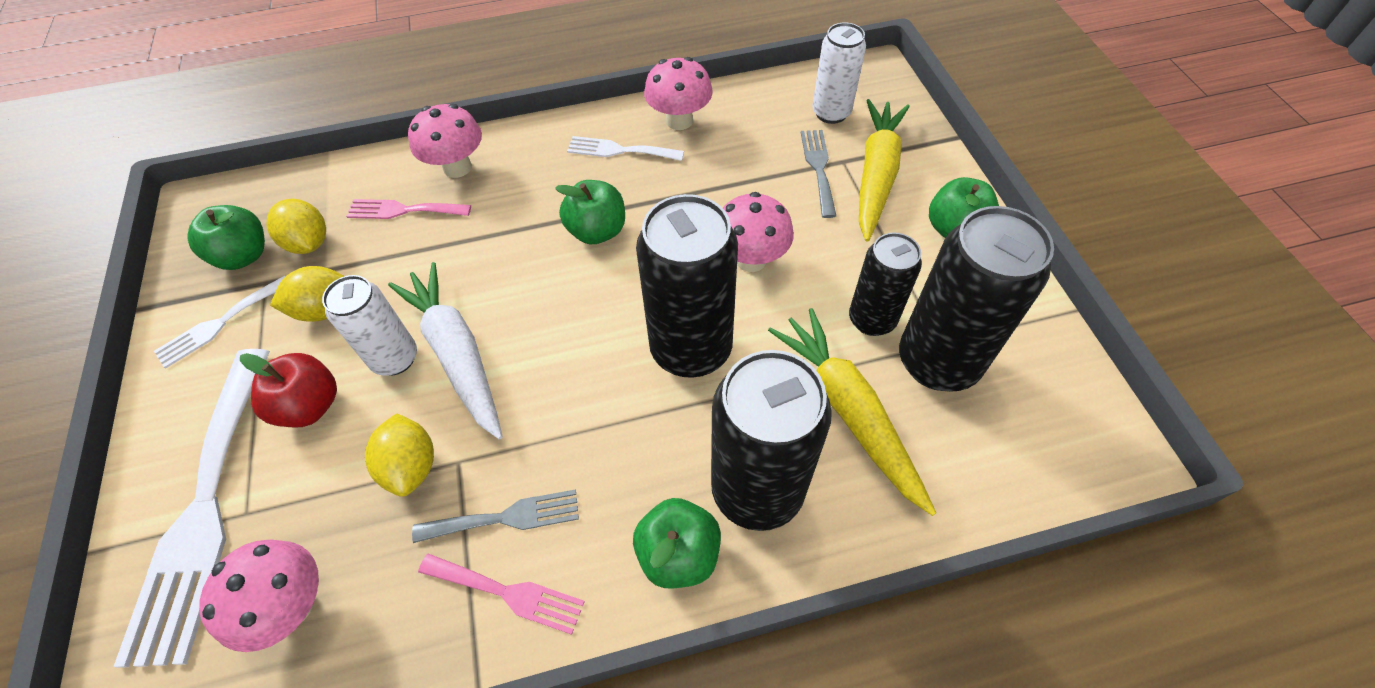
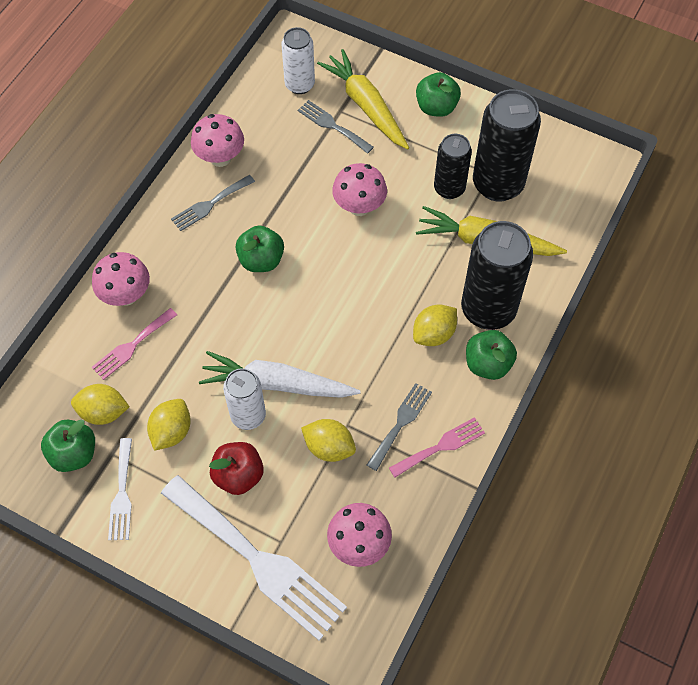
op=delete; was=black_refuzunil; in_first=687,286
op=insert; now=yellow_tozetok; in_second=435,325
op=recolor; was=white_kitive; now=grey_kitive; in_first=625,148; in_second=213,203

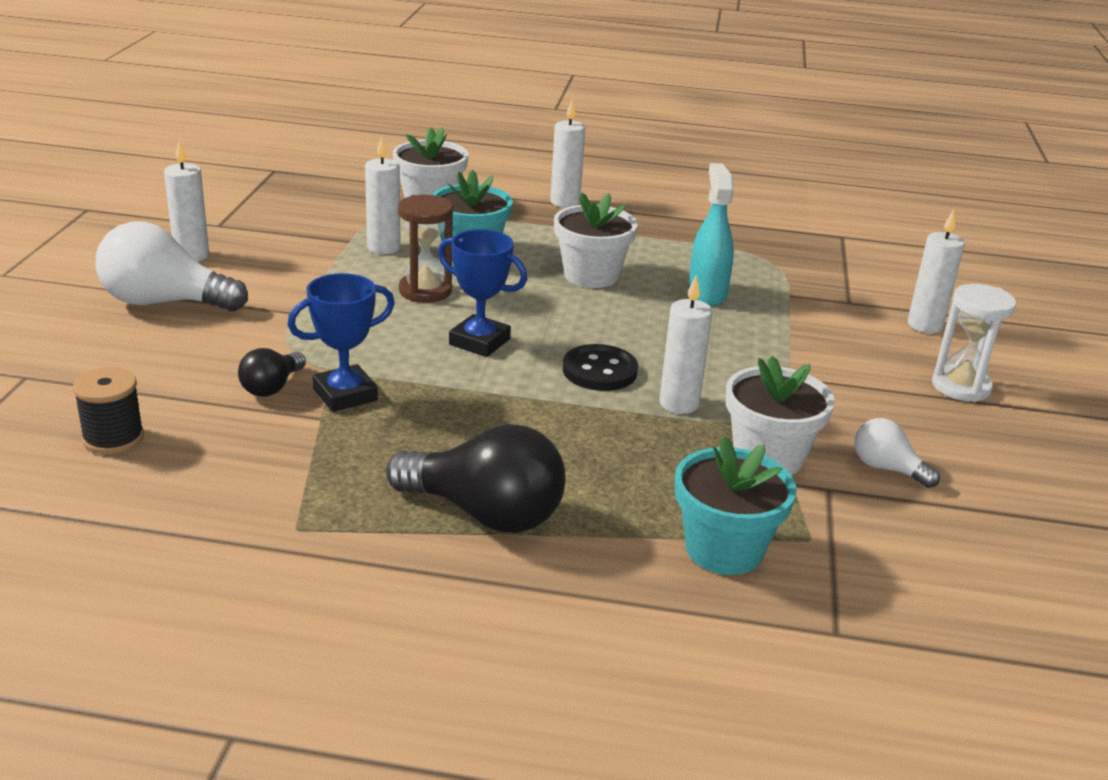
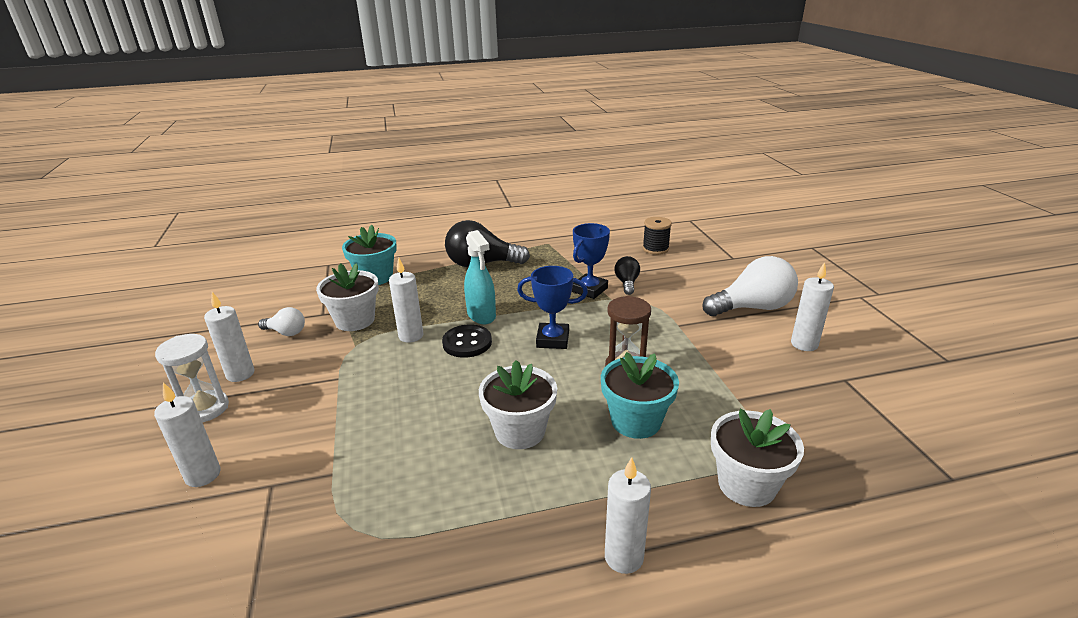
op=move; was=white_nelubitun; in_first=383,195; in_second=229,337
op=move; was=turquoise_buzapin; in_first=711,234; in_second=480,277

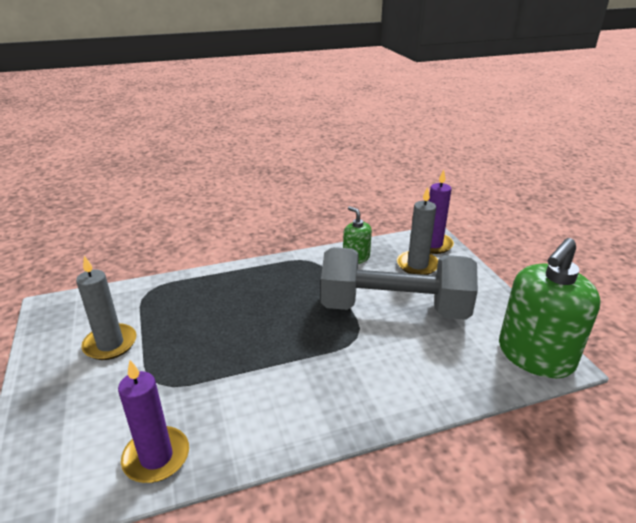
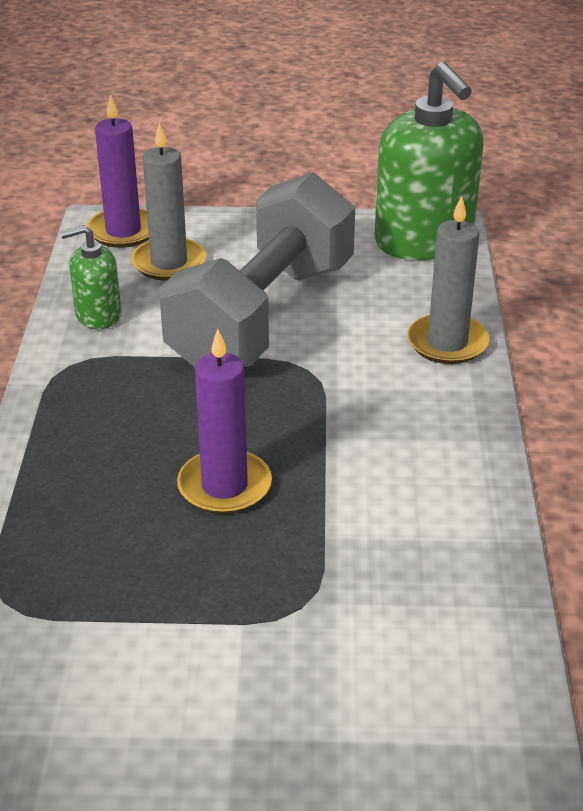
op=move; was=grey_nelubitun; in_first=106,308; in_second=448,279
op=move; was=purple_nelubitun; in_first=153,421; in_second=224,421

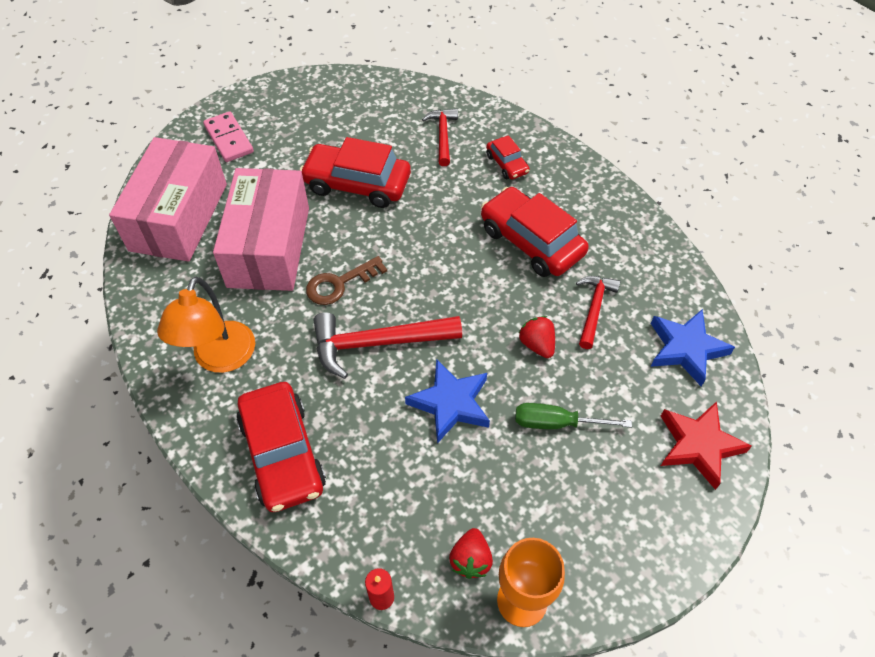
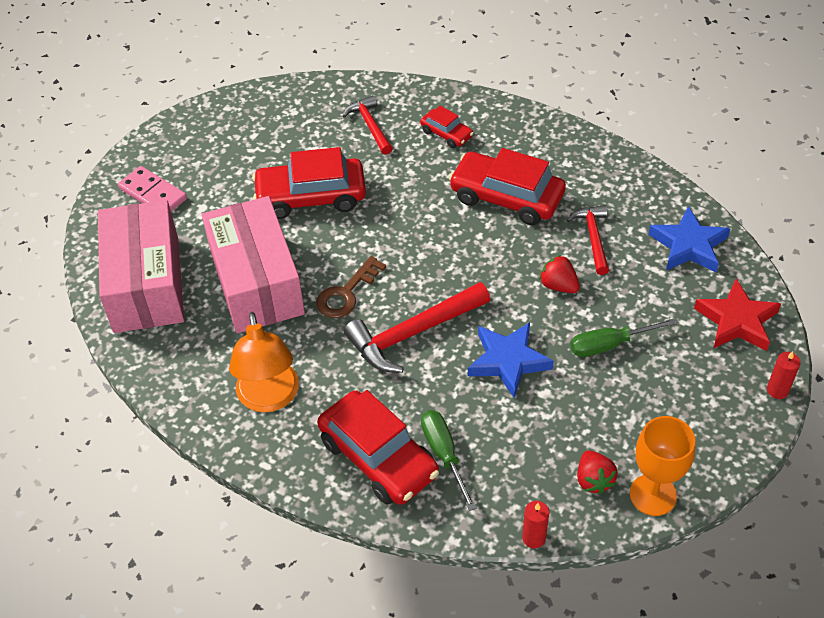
op=insert; now=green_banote; in_second=449,460
op=insert; now=red_nelubitun; in_second=784,375

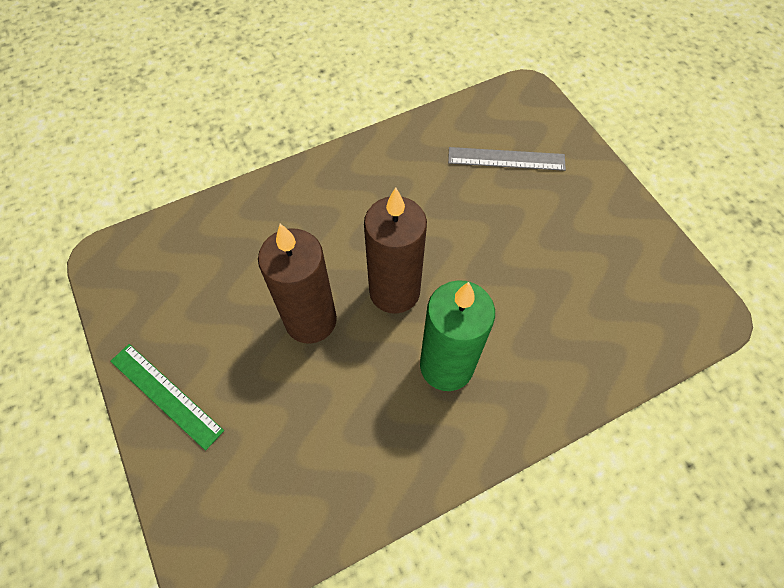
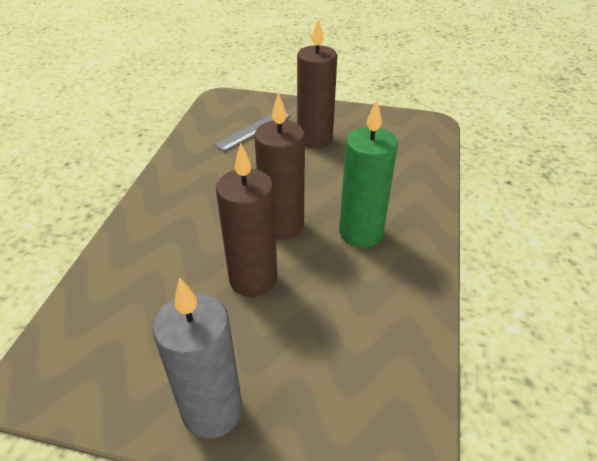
op=insert; now=brown_nelubitun; in_second=317,83
op=replace; was=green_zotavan; now=grey_nelubitun; in_first=167,397; in_second=197,358

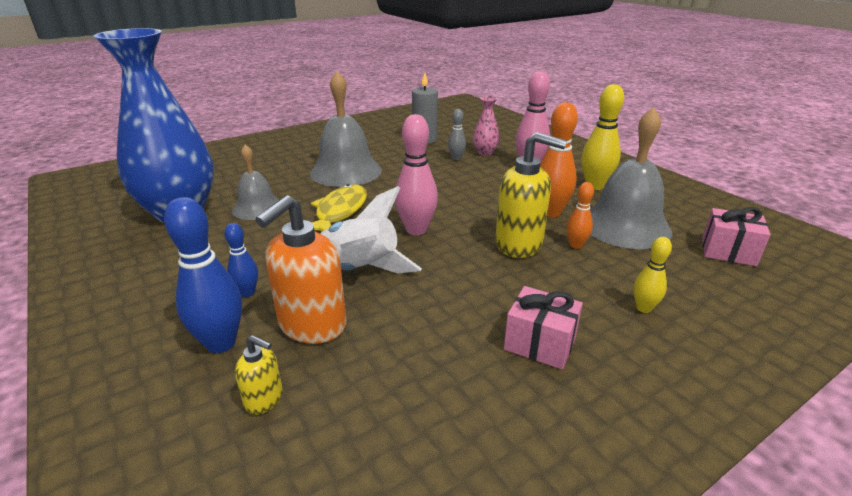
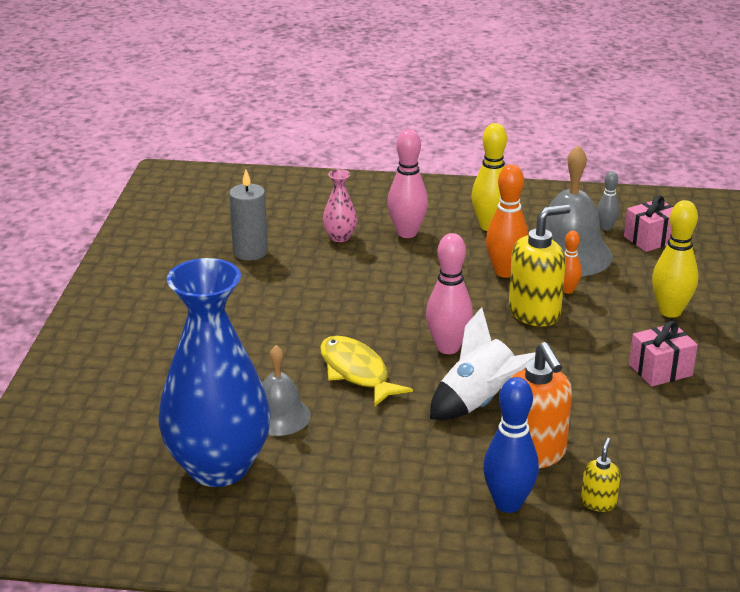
op=delete; was=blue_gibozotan; in_first=241,260
op=delete; was=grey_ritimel; in_first=346,129
op=move; was=grey_gibozotan; in_first=457,134; in_second=608,201
op=rotate; was=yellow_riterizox; in_first=259,375; in_second=600,475; clockwise=-45
op=resize; was=yellow_gibozotan; in_first=653,275; in_second=675,259; ratio=1.79

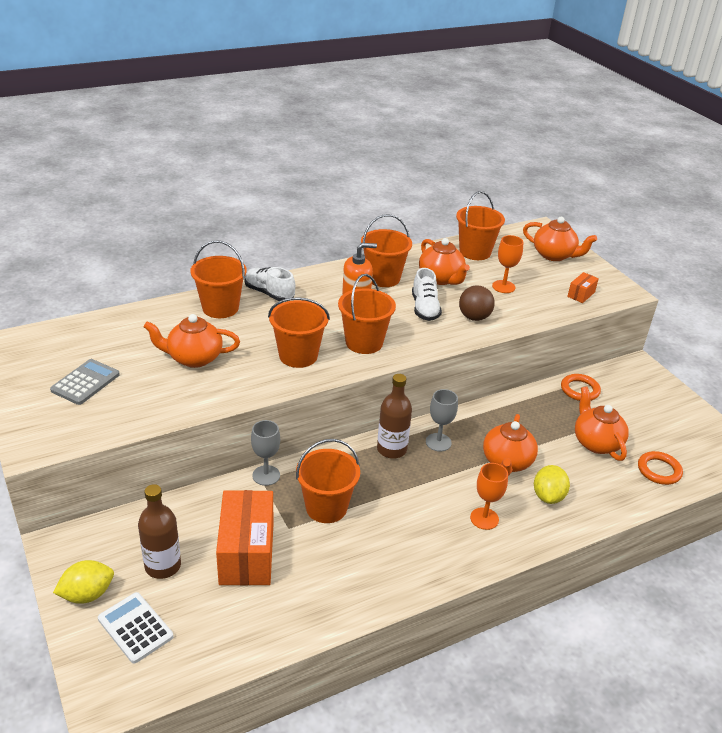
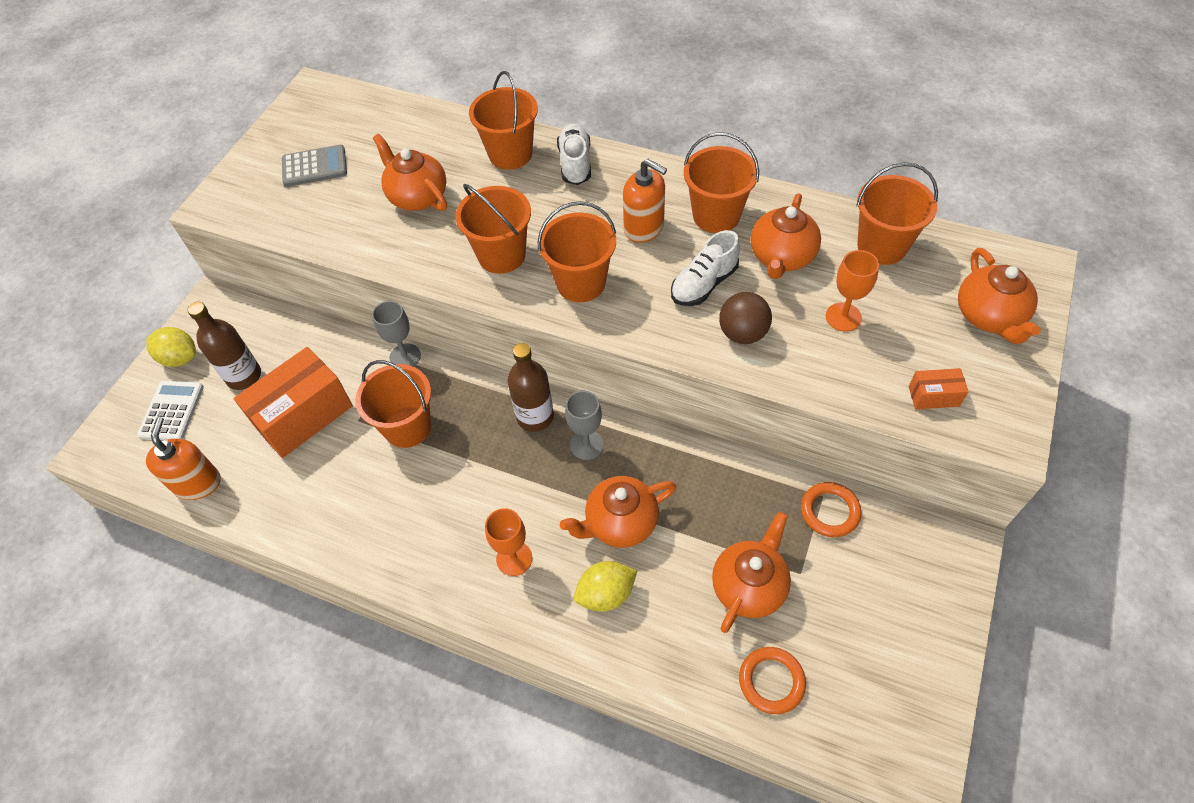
op=insert; now=orange_riterizox; in_second=183,458

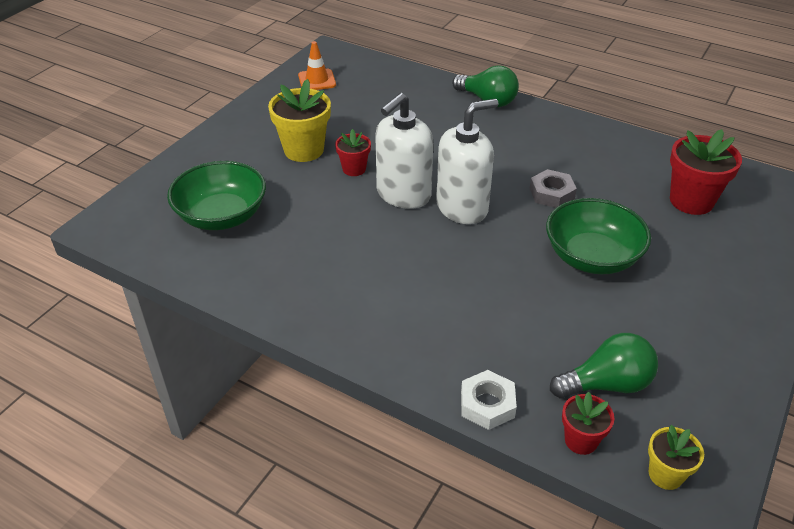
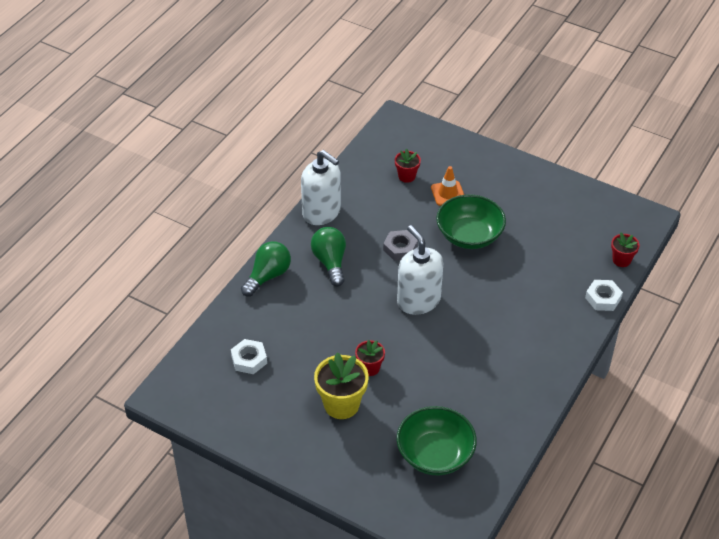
op=delete; was=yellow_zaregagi; in_first=676,457
op=insert; now=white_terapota; in_second=249,356
op=move; was=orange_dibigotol; in_first=317,65; in_second=447,186
op=move; was=white_riterizox; in_first=404,151; in_second=321,187
op=move; was=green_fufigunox; in_first=604,365; in_second=328,256
op=resize; was=red_zaregagi; in_first=706,172; in_second=408,166; ratio=0.57

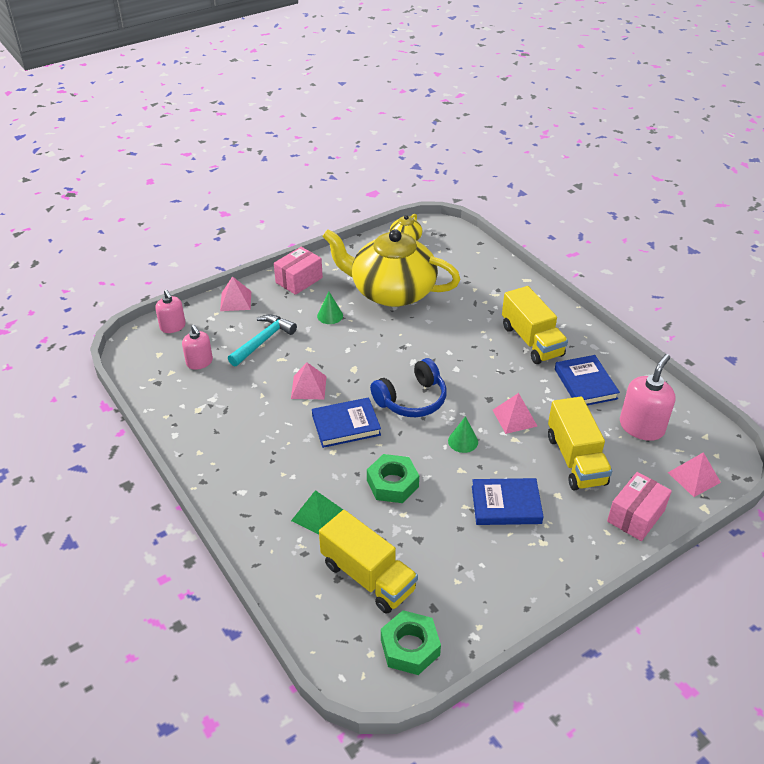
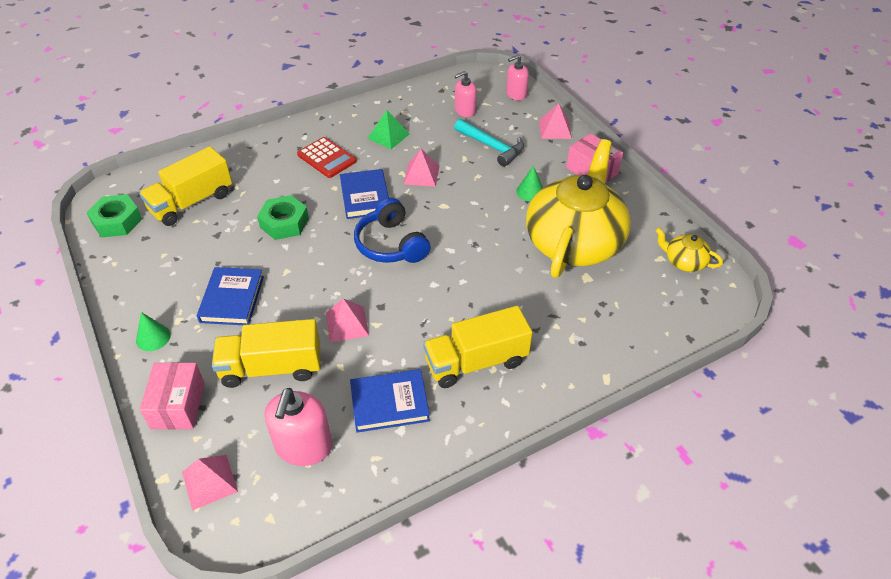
op=insert; now=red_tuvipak; in_second=327,157
op=move; was=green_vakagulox; in_first=317,512; in_second=388,129
op=move; was=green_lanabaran; in_first=463,434; in_second=153,331
op=rotate; was=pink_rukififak; in_first=639,506; in_second=172,396; clockwise=45
op=rotate; was=pink_riterizox; in_first=648,397; in_second=298,427; clockwise=60

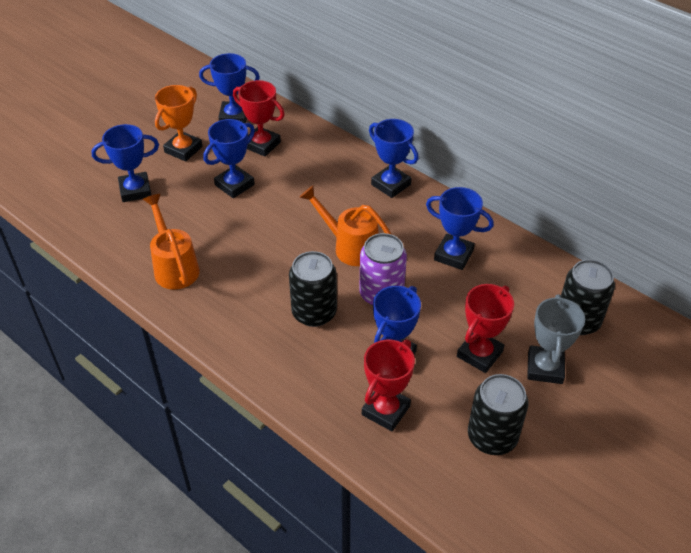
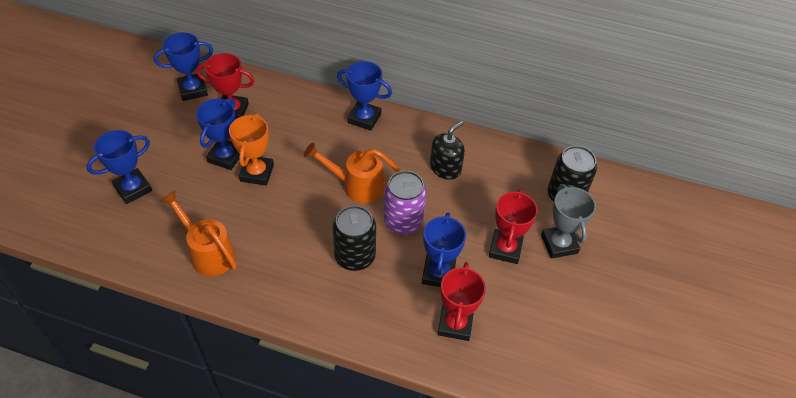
op=delete; was=black_refuzunil; in_first=498,414
op=move; was=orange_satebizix; in_first=179,123; in_second=251,149
op=replace; was=blue_satebizix; now=black_riterizox; in_first=460,228; in_second=447,150

